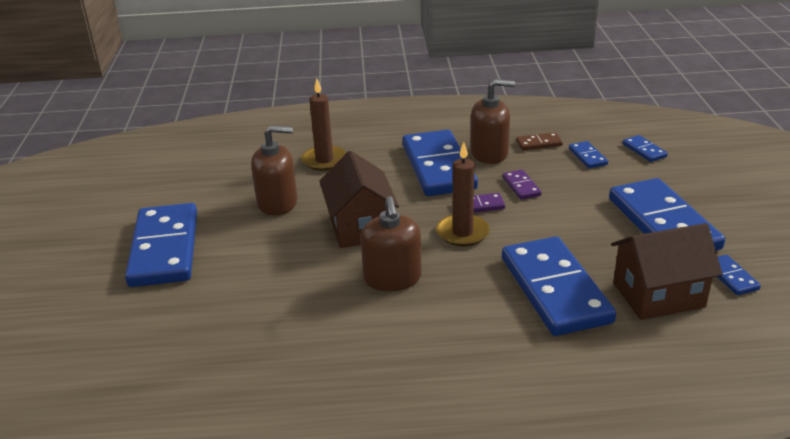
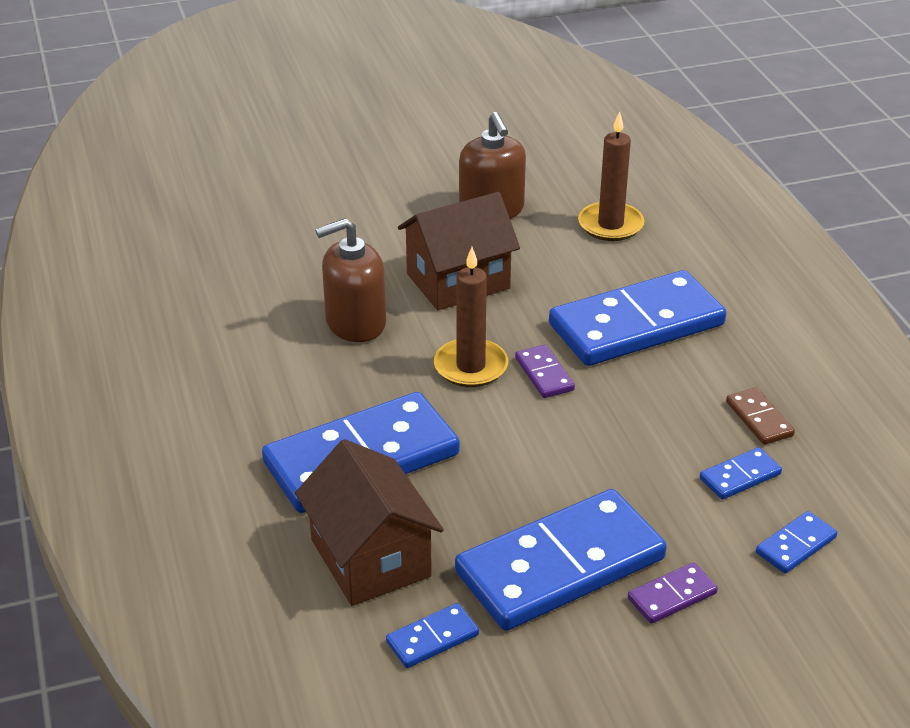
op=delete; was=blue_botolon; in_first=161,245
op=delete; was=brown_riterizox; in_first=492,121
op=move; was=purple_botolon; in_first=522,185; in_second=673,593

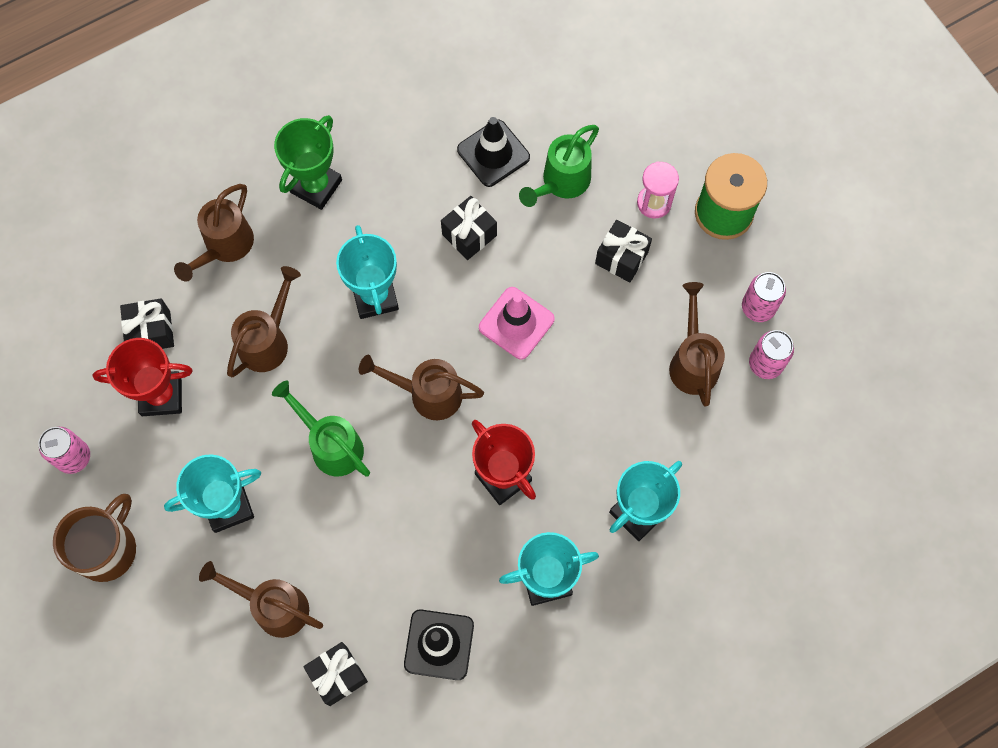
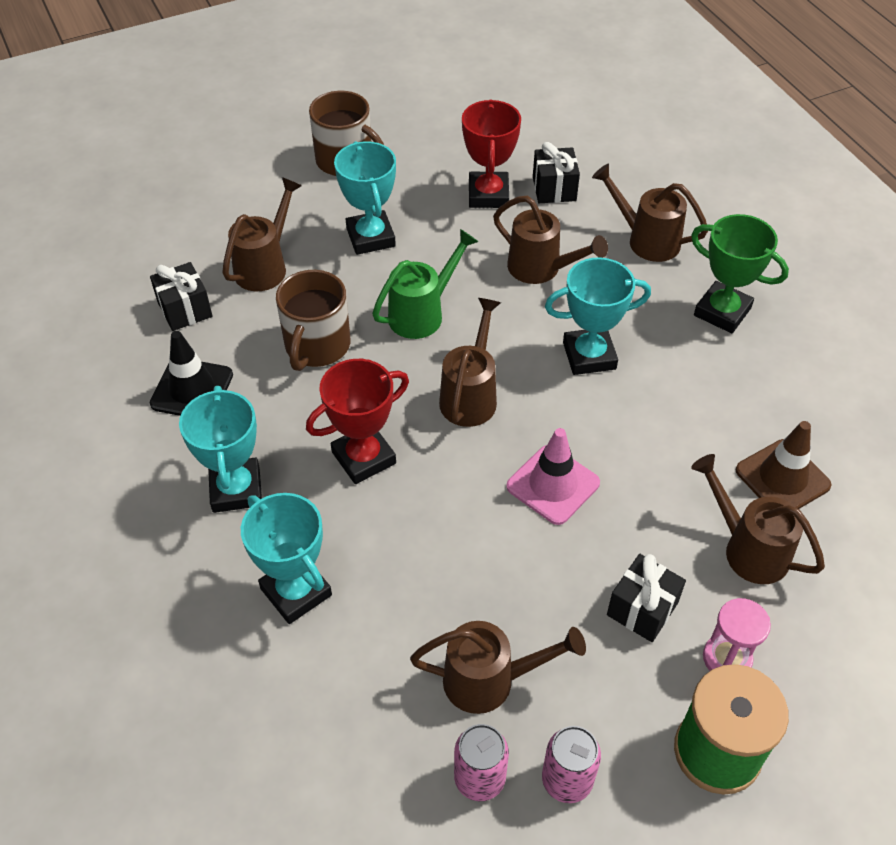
op=delete; was=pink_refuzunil; in_first=64,450
op=delete; was=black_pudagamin; in_first=469,228
op=insert; now=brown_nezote; in_second=313,320
op=recolor; was=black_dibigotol; now=brown_dibigotol; in_first=493,152; in_second=784,465
op=recolor; was=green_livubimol; now=brown_livubimol; in_first=559,166; in_second=758,519

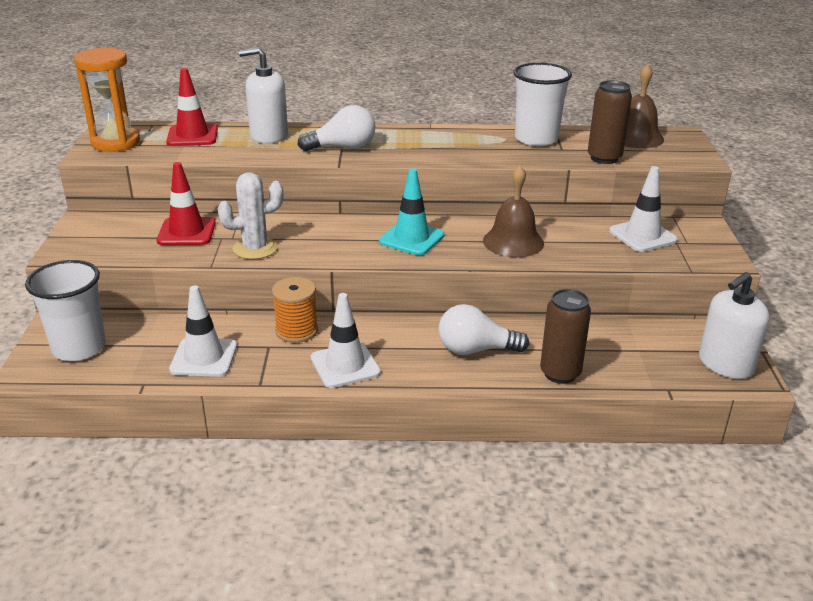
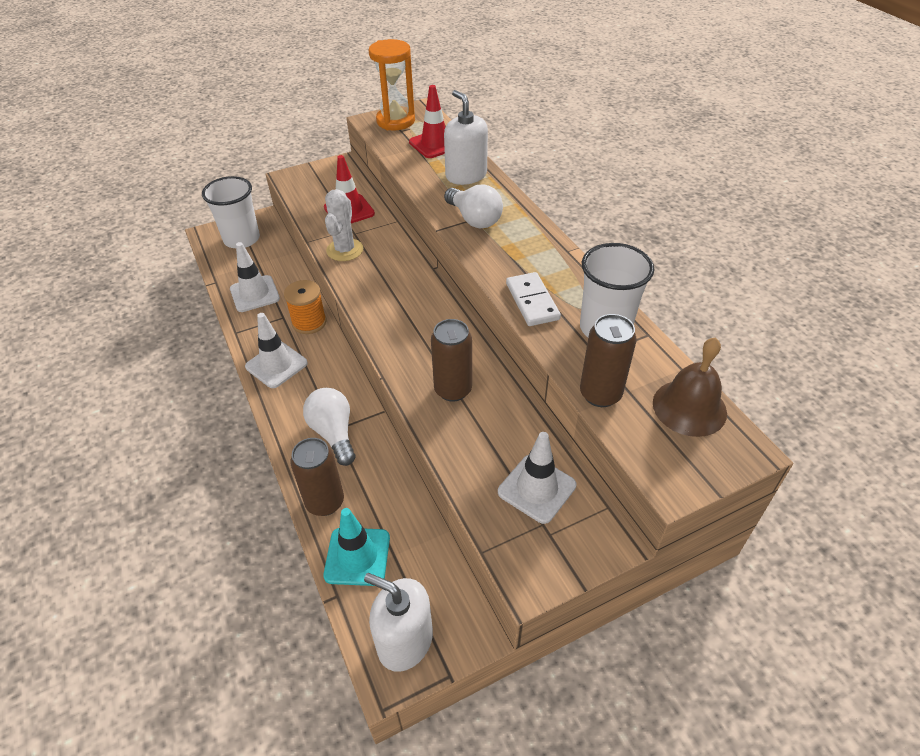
op=insert; now=white_botolon; in_second=533,299
op=move; was=turquoise_dibigotol; in_first=411,211; in_second=357,547
op=replace; was=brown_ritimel; now=brown_refuzunil; in_first=513,211; in_second=451,360
op=rotate; was=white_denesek; in_first=250,215; in_second=344,225; clockwise=60

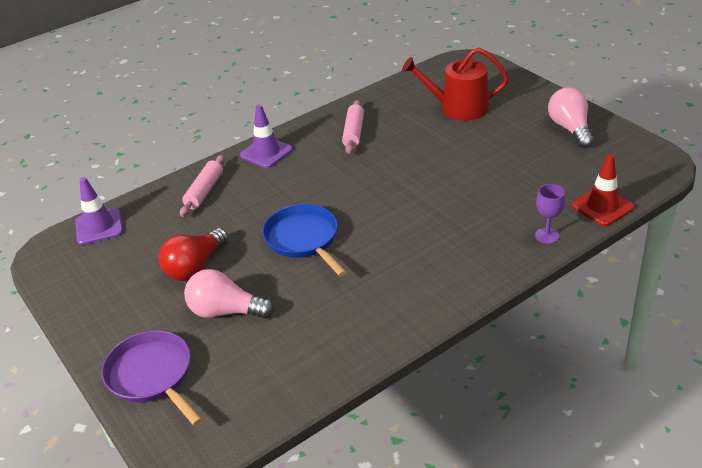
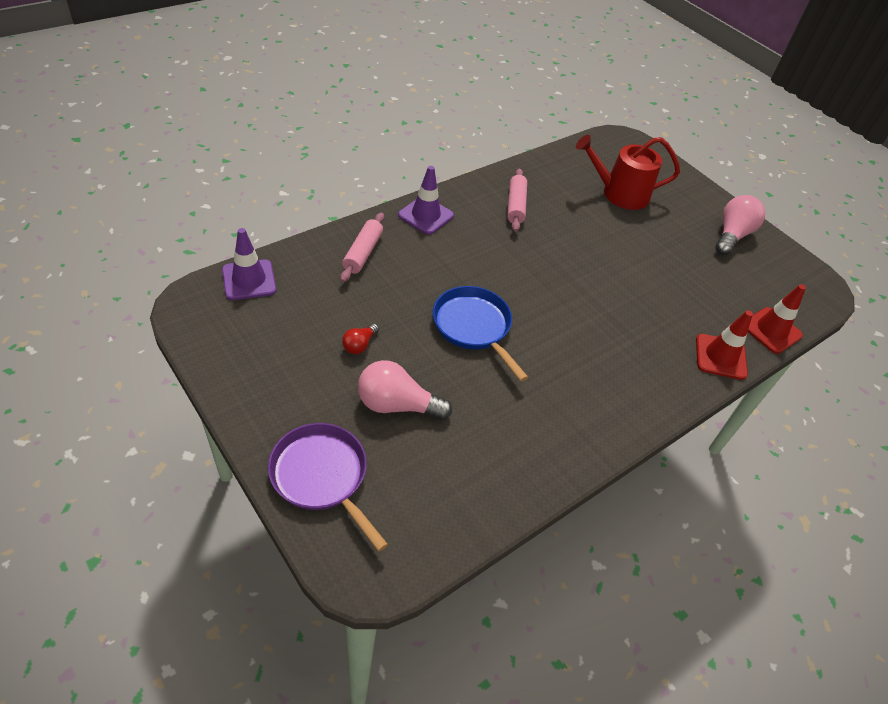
op=replace; was=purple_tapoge; now=red_dibigotol; in_first=550,214; in_second=724,345
op=rotate; was=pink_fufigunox; in_first=571,117; in_second=740,225; clockwise=45
op=resize; was=red_fufigunox; in_first=194,254; in_second=360,339; ratio=0.53

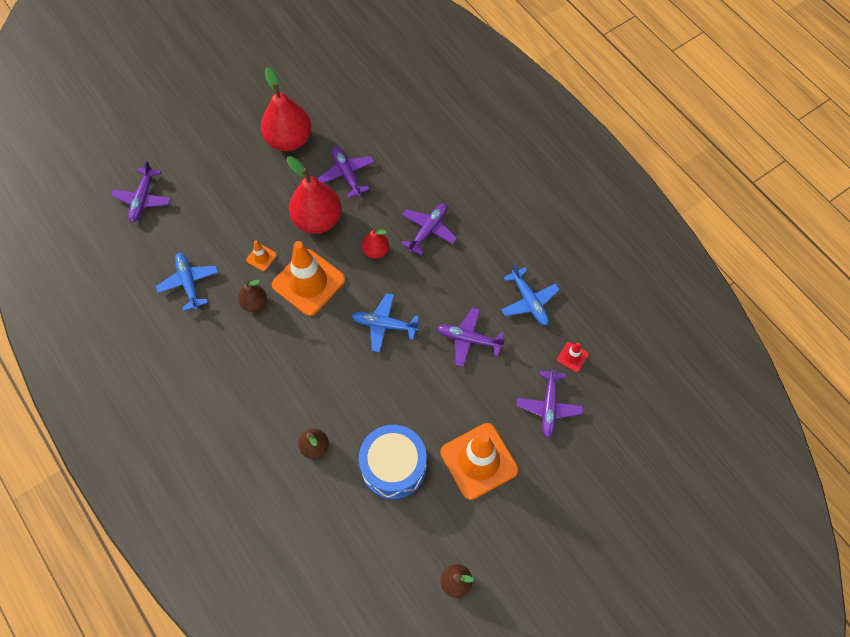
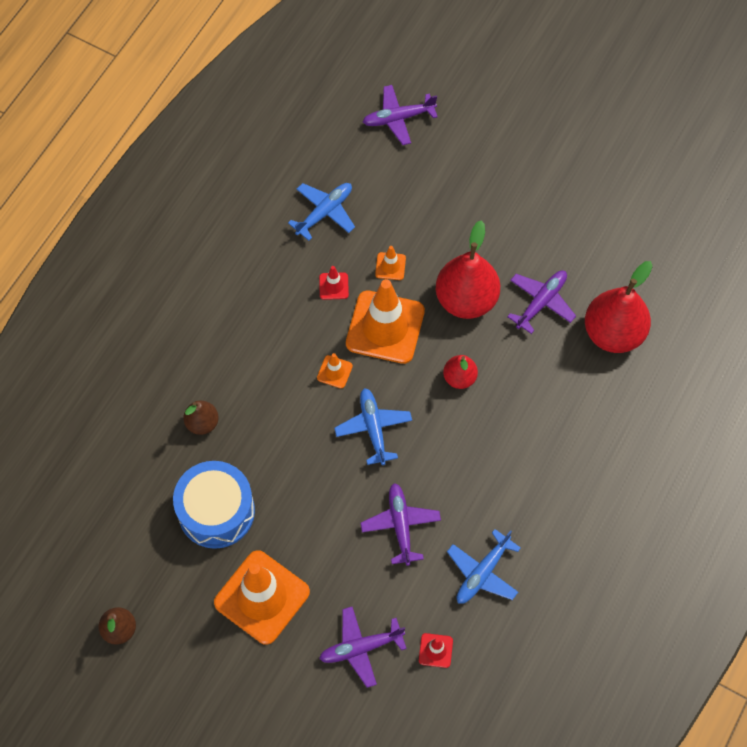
op=delete; was=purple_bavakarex; in_first=429,229
op=insert; now=orange_dibigotol; in_second=335,370
op=move; was=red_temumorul; in_first=286,109; in_second=619,307
op=replace; was=brown_temumorul; now=red_dibigotol; in_first=252,296; in_second=334,283

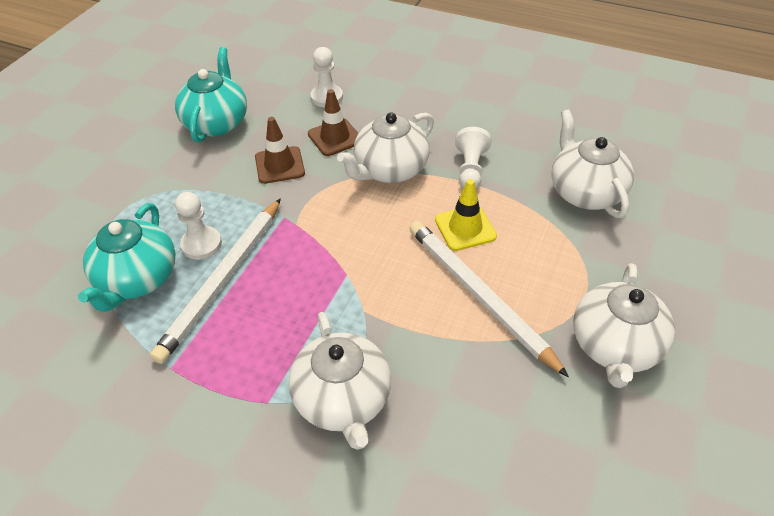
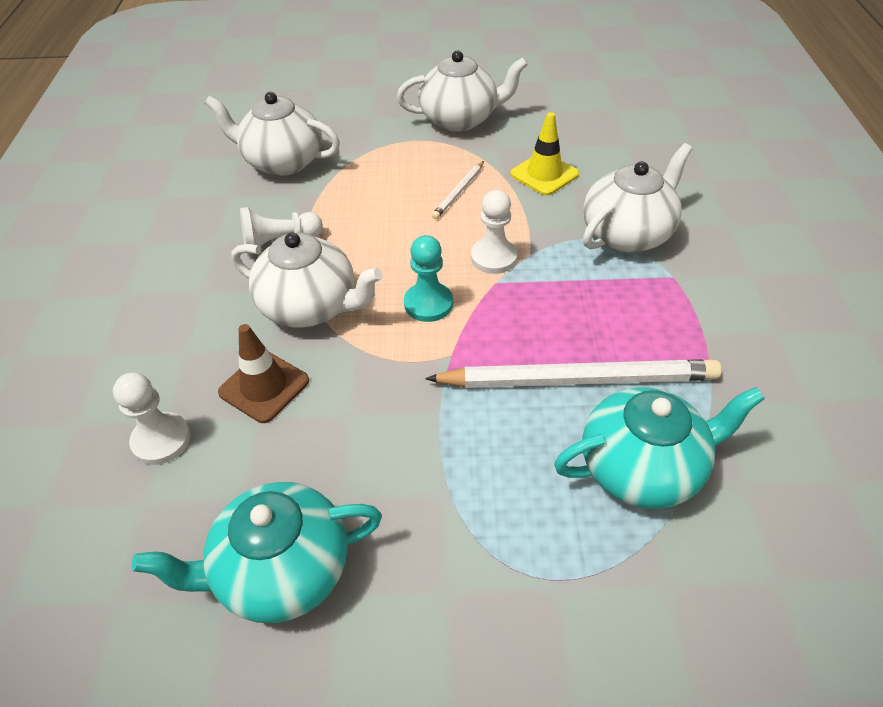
op=delete; was=brown_dibigotol; in_first=280,150
op=insert; now=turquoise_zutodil; in_second=428,278
op=move; was=white_zutodil; in_first=198,226; in_second=494,232
op=move; was=yellow_dibigotol; in_first=466,215; in_second=544,154
op=rotate; was=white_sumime; in_first=592,164; in_second=272,134; clockwise=60
op=resize; was=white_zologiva; in_first=489,299; in_second=458,190; ratio=0.46

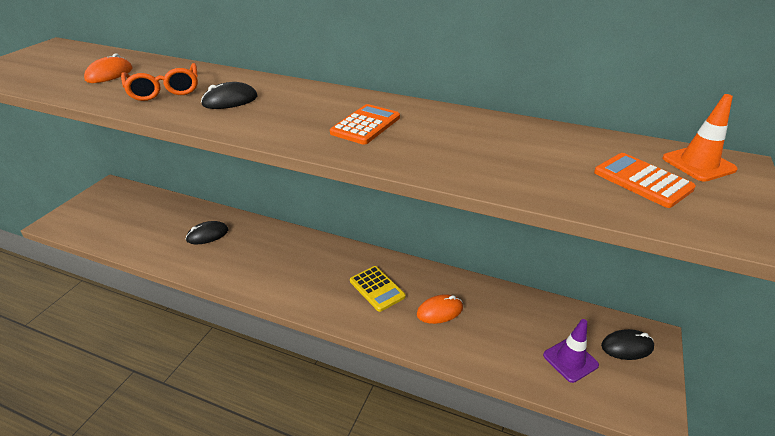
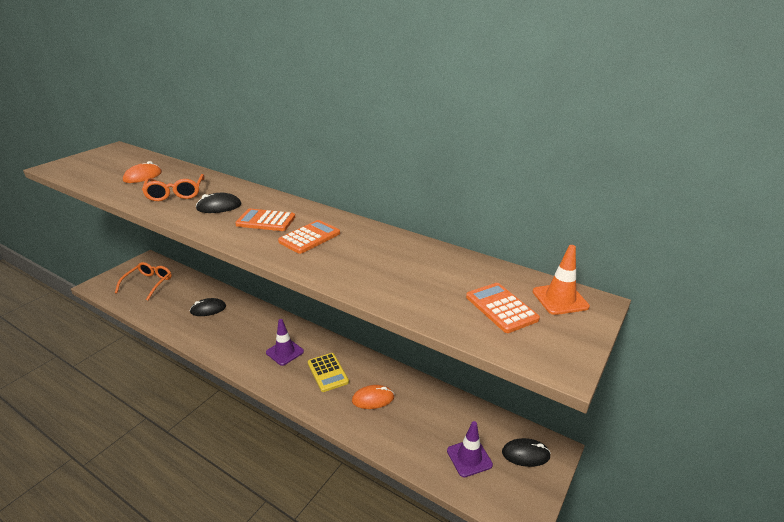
op=insert; now=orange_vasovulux; in_second=143,281
op=insert; now=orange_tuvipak; in_second=265,220
op=insert; now=purple_dibigotol; in_second=285,342

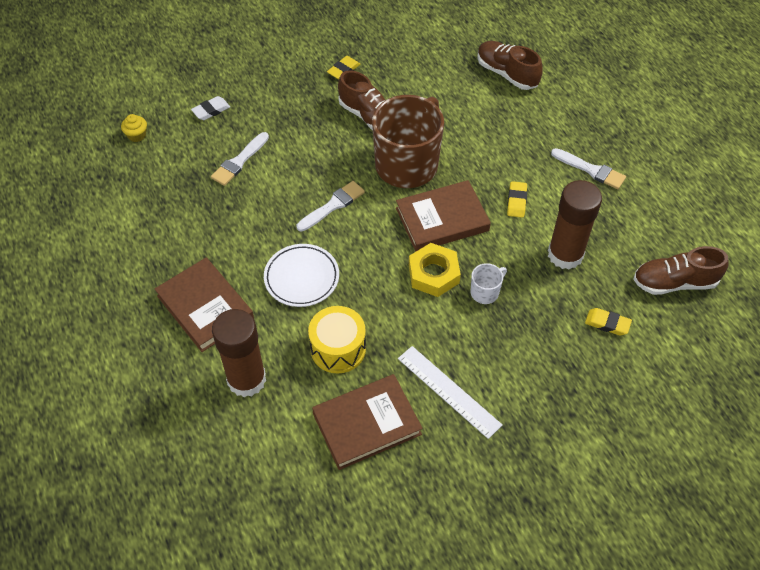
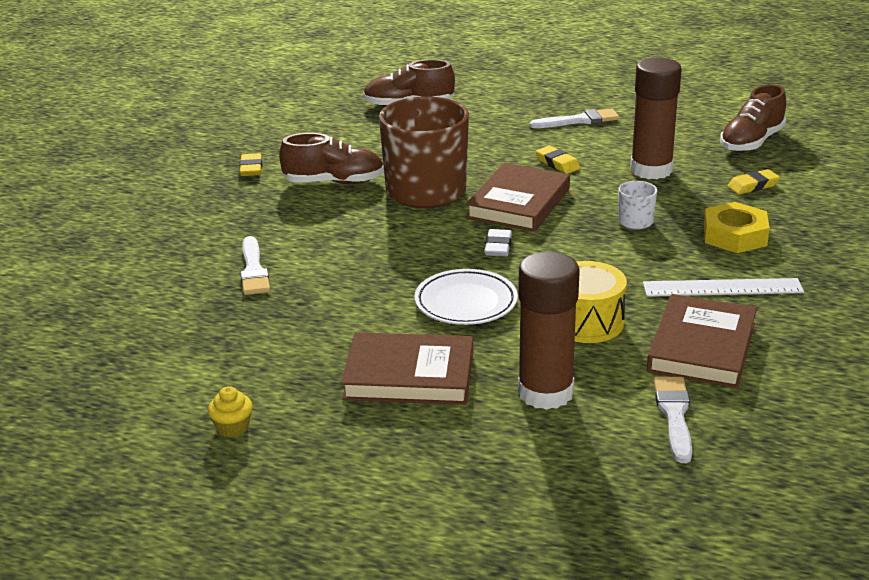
op=move; was=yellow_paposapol; in_first=134,128; in_second=230,411
op=move; was=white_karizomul; in_first=210,108; in_second=498,242
op=move; was=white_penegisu; in_first=331,206; in_second=673,420
op=move; was=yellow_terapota; in_first=435,270; in_second=737,227

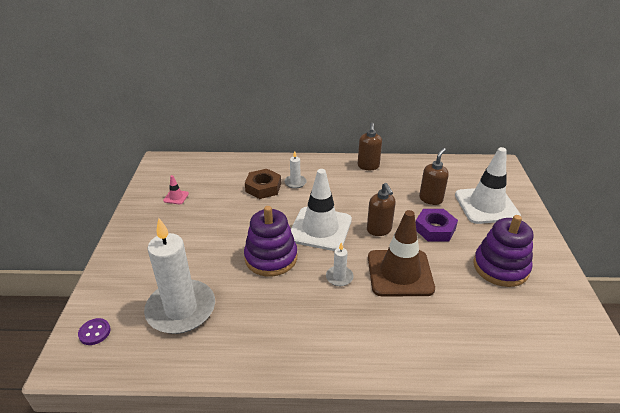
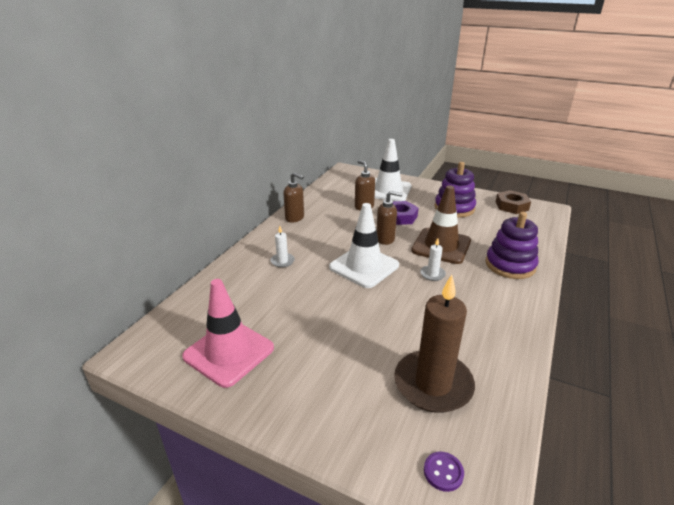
op=move; was=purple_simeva; in_first=270,241; in_second=512,245
op=move; was=brown_terapota; in_first=263,184; in_second=513,202
op=recolor; was=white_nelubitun; now=brown_nelubitun; in_first=179,276; in_second=434,344
op=resize; was=pink_dibigotol; in_first=176,189; in_second=228,333; ratio=2.49

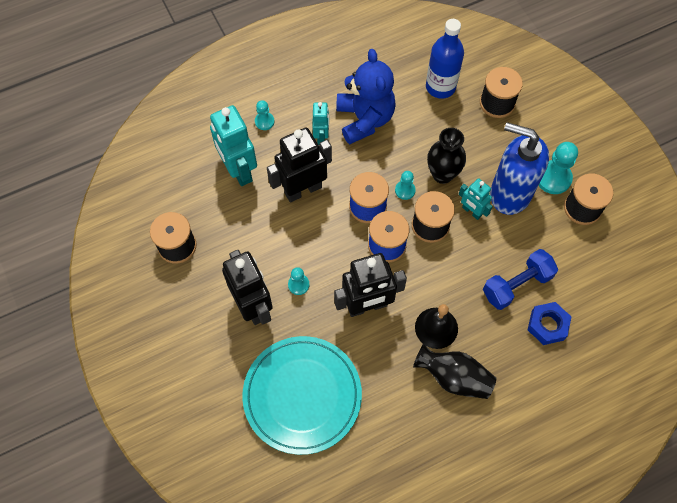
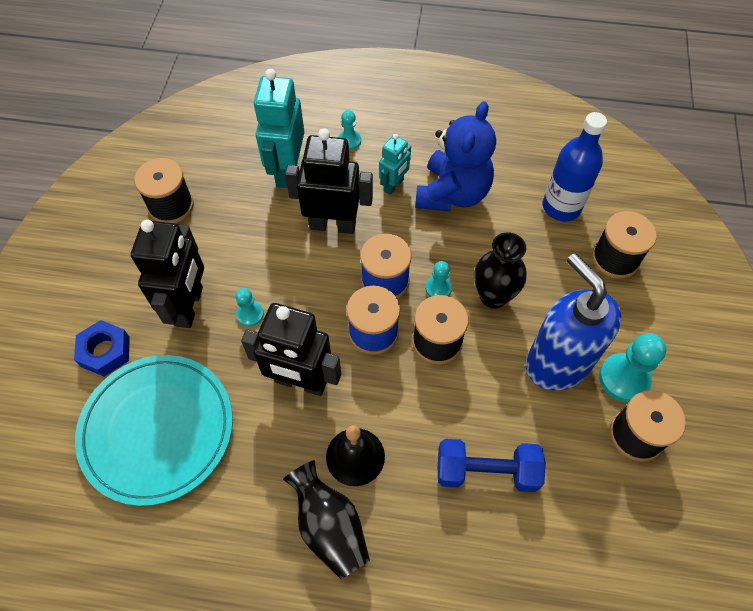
op=delete; was=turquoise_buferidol; in_first=476,199
op=move; was=blue_terapota; in_first=549,323; in_second=102,348

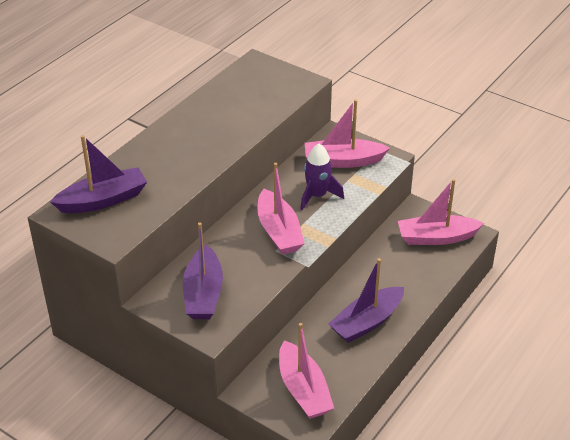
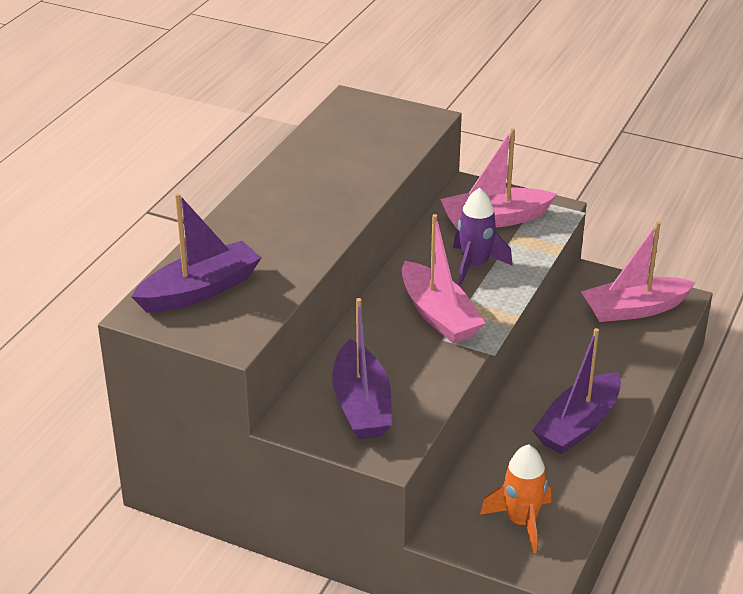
op=replace; was=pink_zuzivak; now=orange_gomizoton; in_first=306,371; in_second=515,498

